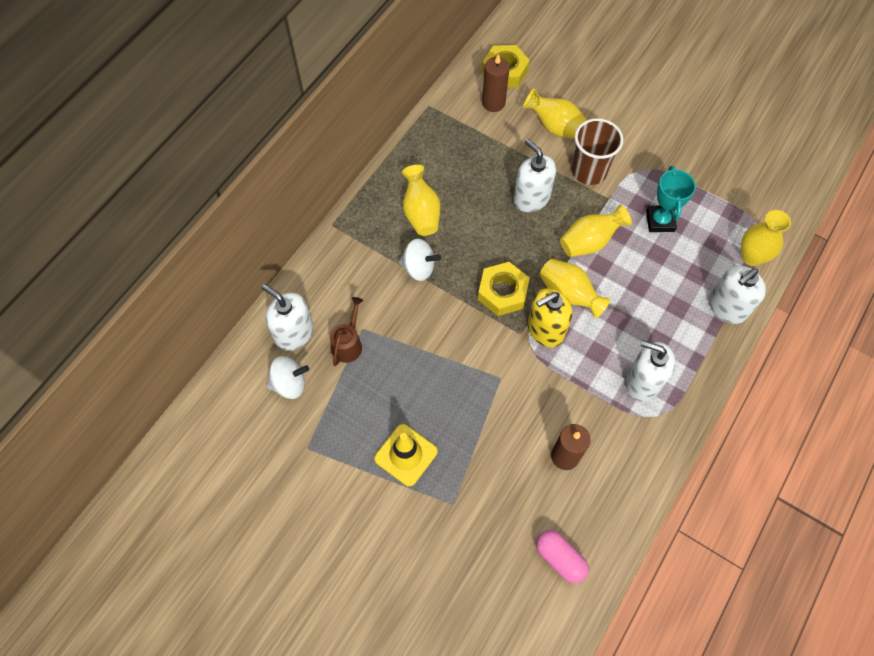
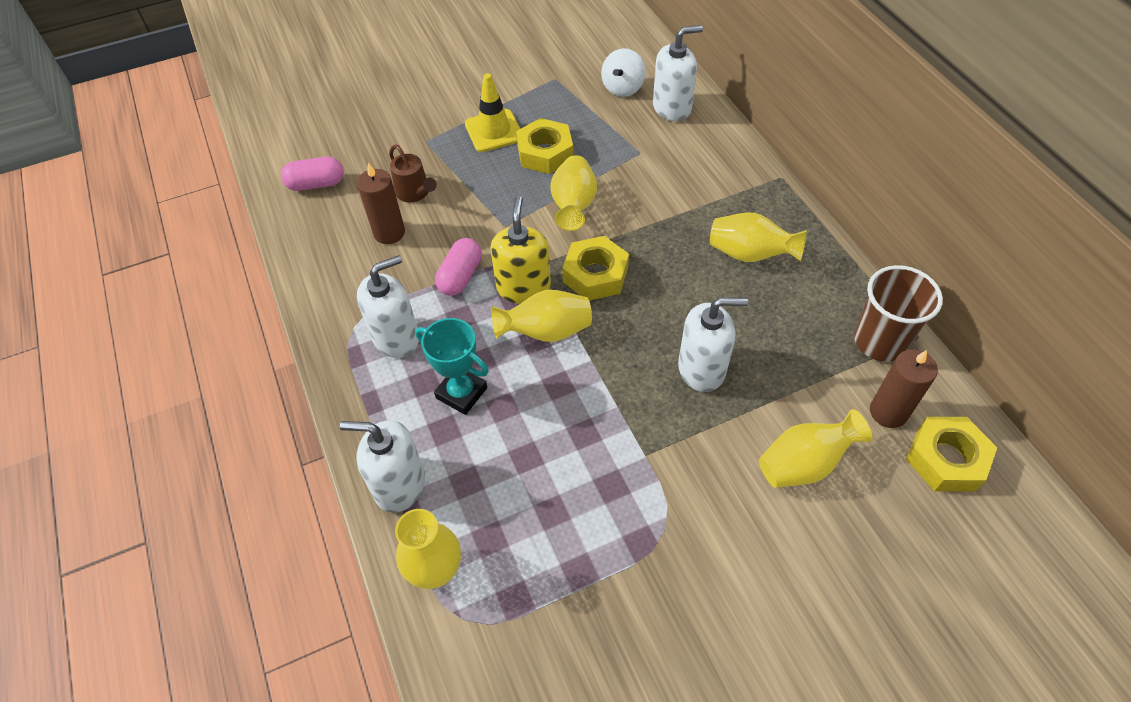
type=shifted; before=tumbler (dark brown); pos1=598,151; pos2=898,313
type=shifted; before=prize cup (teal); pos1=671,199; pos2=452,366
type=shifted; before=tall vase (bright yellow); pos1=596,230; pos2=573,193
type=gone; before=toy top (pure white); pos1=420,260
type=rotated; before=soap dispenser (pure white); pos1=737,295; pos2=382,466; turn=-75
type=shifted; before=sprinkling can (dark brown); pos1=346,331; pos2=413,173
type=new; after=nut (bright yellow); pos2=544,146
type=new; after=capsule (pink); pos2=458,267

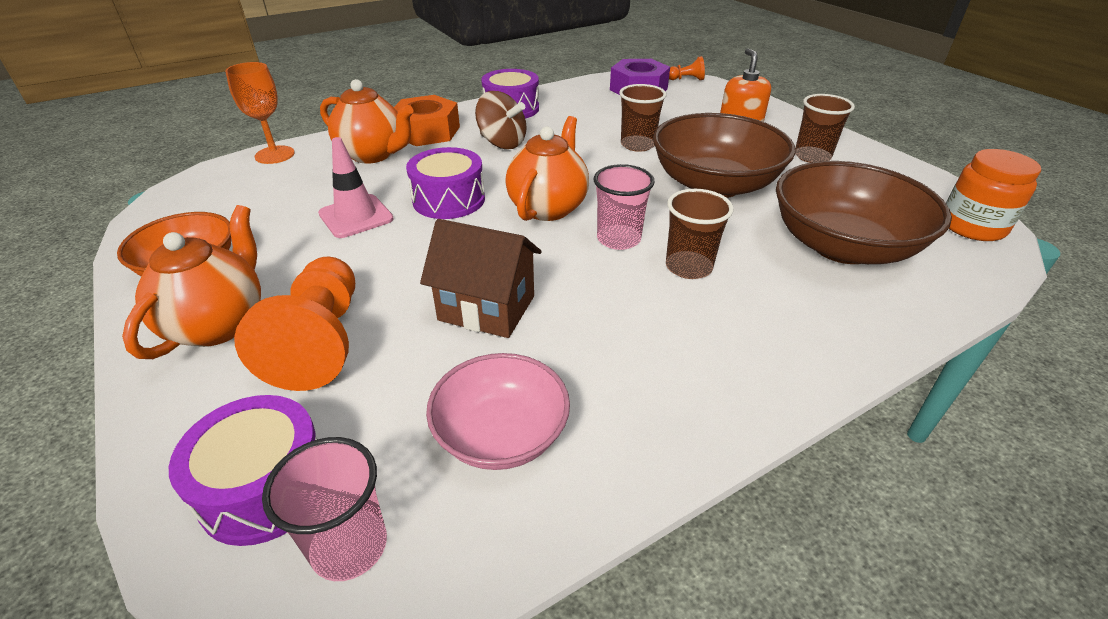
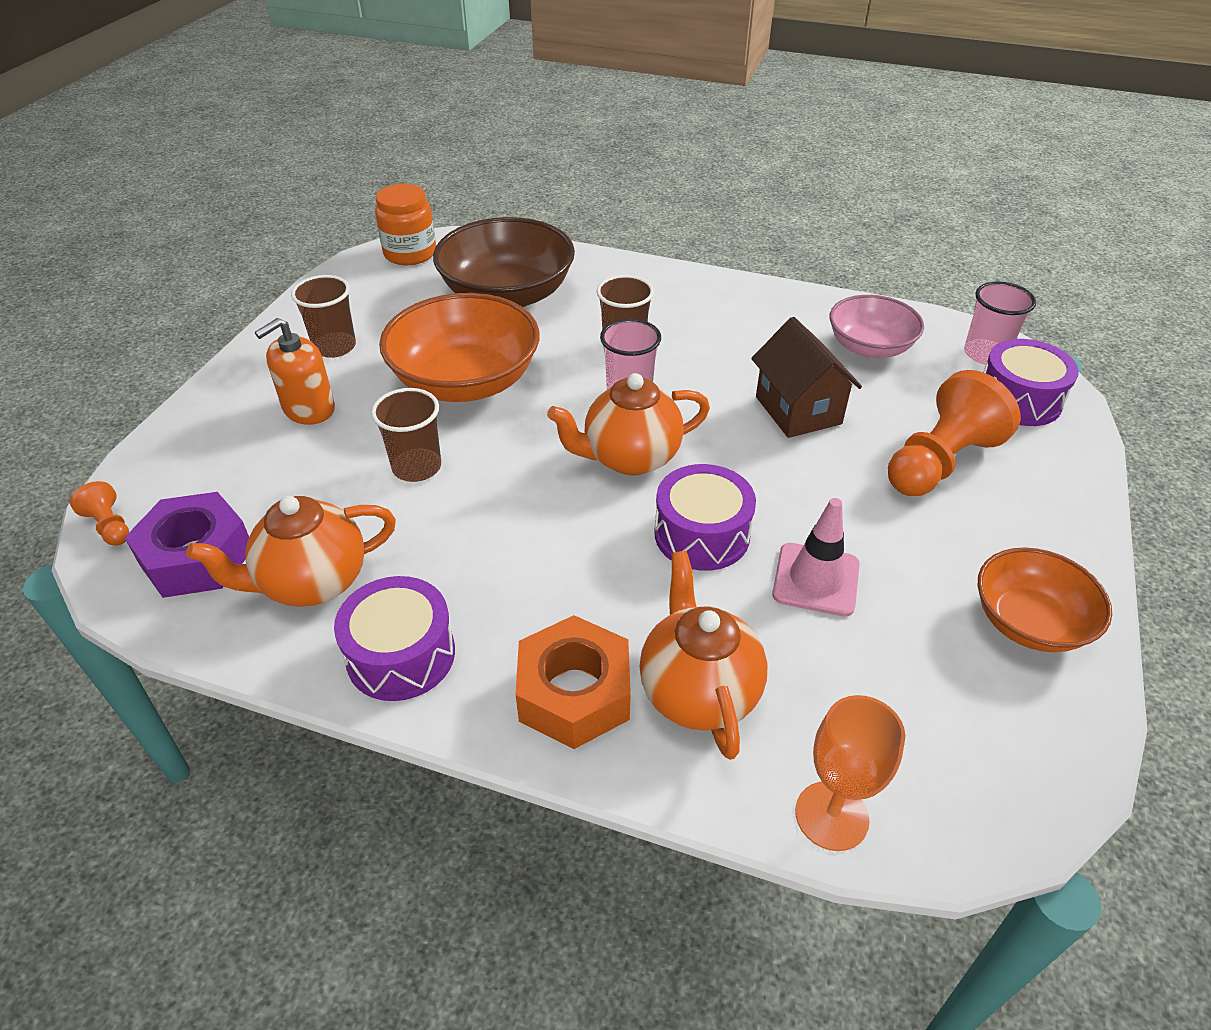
type=gone; before=toy top (dark brown); pos1=501,120
type=repainted; before=bowl (dark brown); after=bowl (orange-coloured); pos1=724,155; pos2=459,347
type=shifted; before=tea pot (orange-coloured); pos1=191,282; pos2=291,551

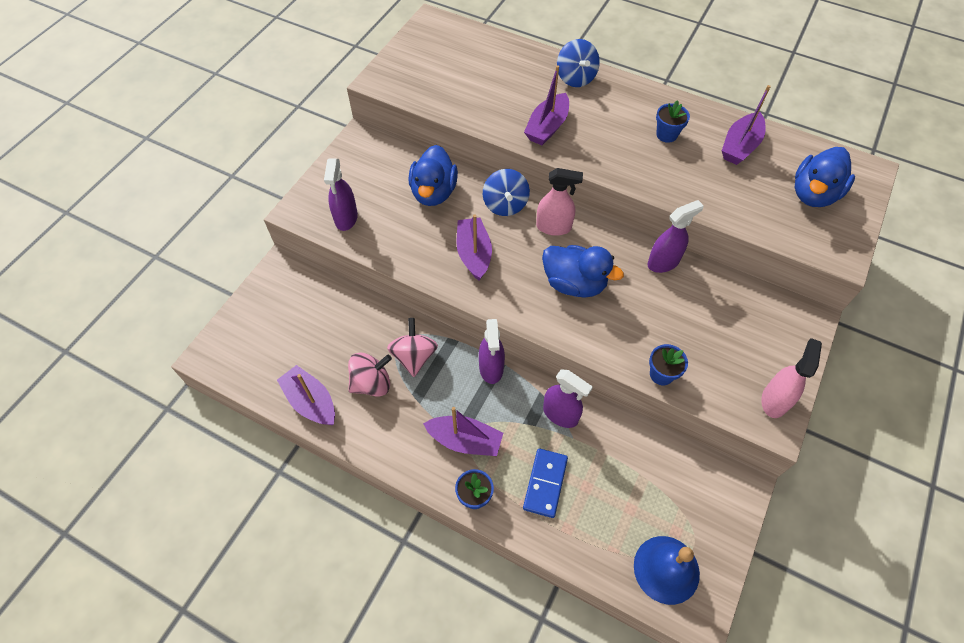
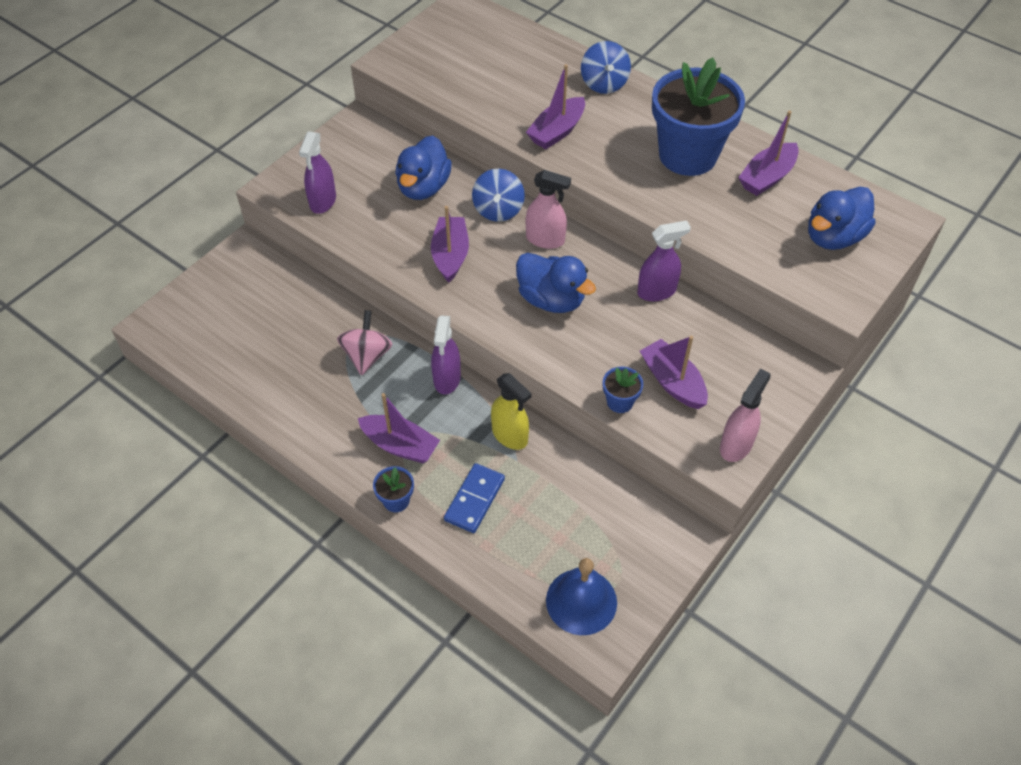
type=scaled; before=flower pot (royal blue); pos1=673,121; pos2=698,117; scale=2.46
type=gone; before=toy top (pink); pos1=370,374
type=shifted; before=boat (royal purple); pos1=306,395; pos2=674,372
type=repainted; before=spray cleaner (royal purple); after=spray cleaner (bright yellow); pos1=568,398; pos2=511,411

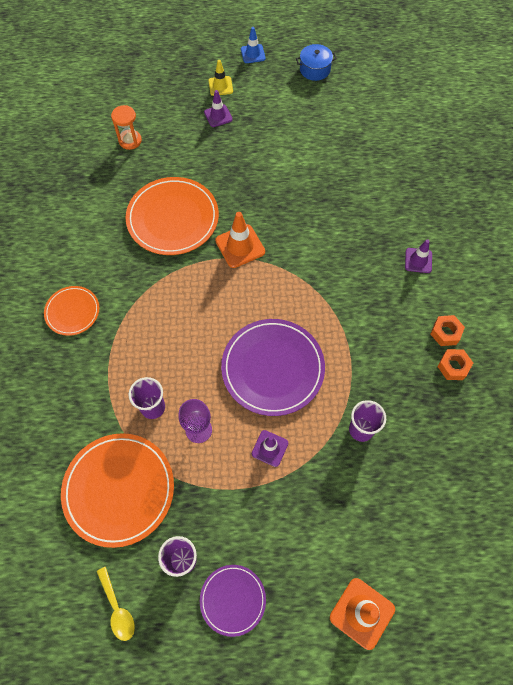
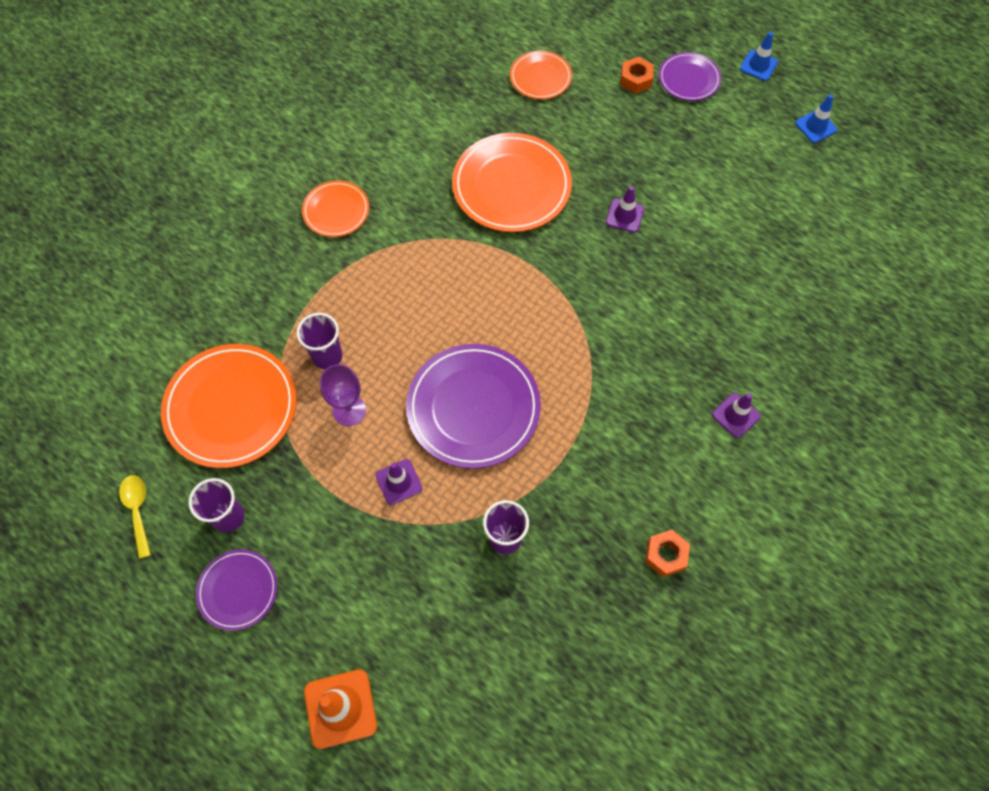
type=swapped; before=stockpot (royal blue); after=safety cone (royal blue); pos1=316,62; pos2=816,118
type=swapped; before=safety cone (bright yellow); after=dinner plate (royal purple); pos1=220,78; pos2=690,76
type=shifted; before=safety cone (royal purple); pos1=218,108; pos2=625,209
type=swapped; before=sand timer (orange-coloured); after=dinner plate (orange-coloured); pos1=126,127; pos2=541,75
type=gone; before=safety cone (orange-coloured); pos1=240,240
type=shifted; before=nut (orange-coloured); pos1=447,330; pos2=637,75
type=rotated; before=tablespoon (bright yellow); pos1=116,604; pos2=135,517; turn=150

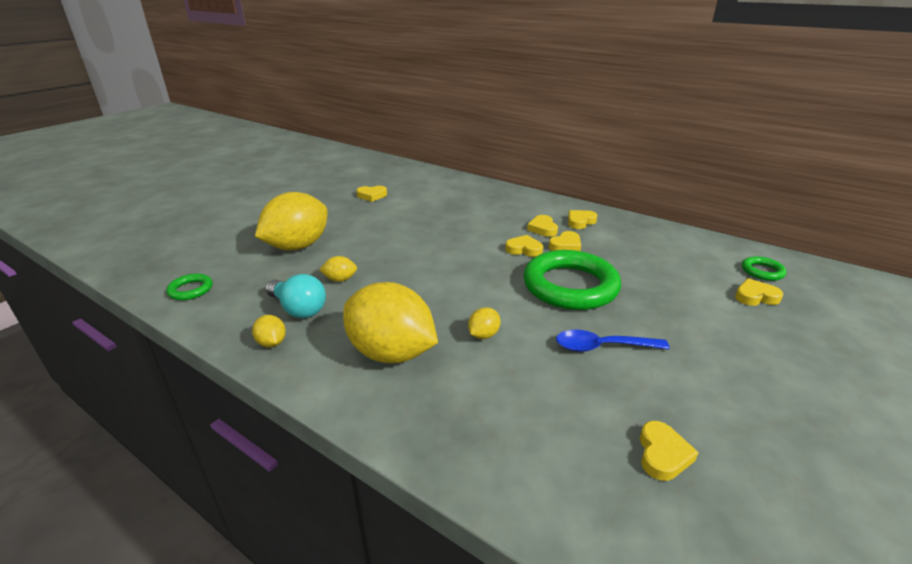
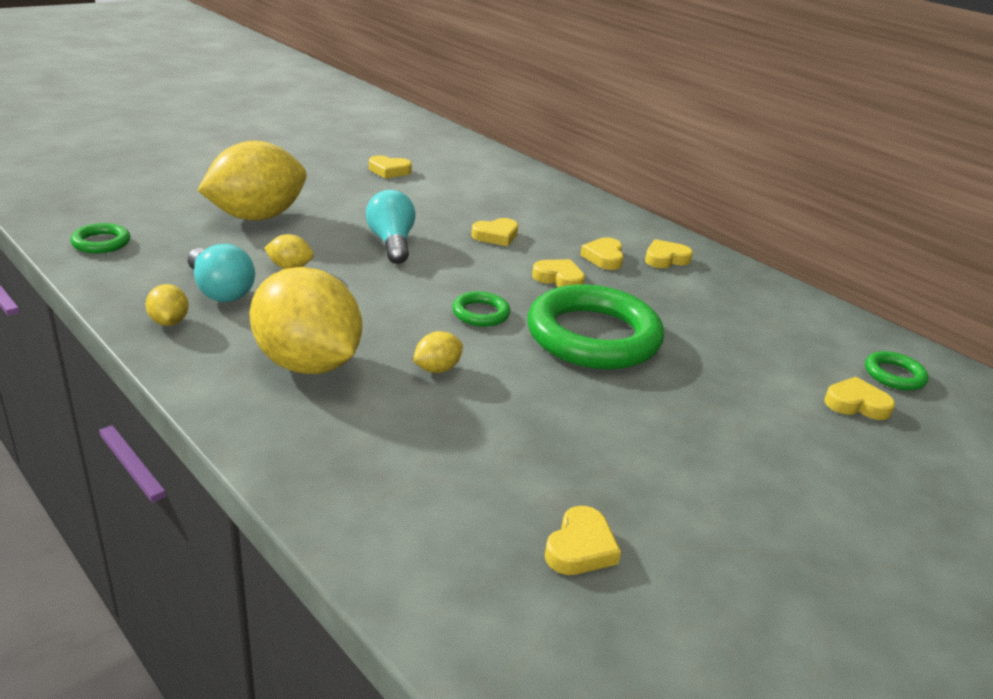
type=shifted; before=heart shape (bright yellow); pos1=565,241; pos2=494,232
type=gone; before=tablespoon (royal blue); pos1=613,341
type=new; after=lightbulb (teal); pos2=391,227
type=new; after=hoop (green); pos2=481,309

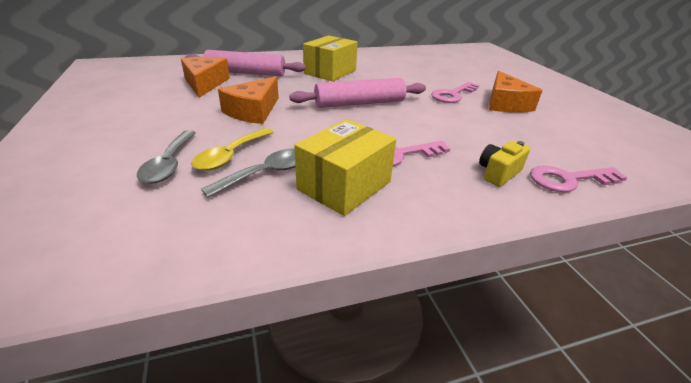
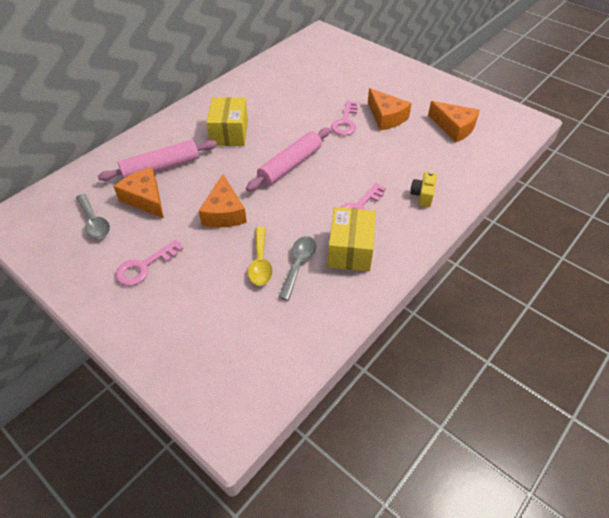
type=shifted; before=tablespoon (grey); pos1=166,157; pos2=93,216
type=shifted; before=latchkey (pink); pos1=578,179; pos2=149,263
type=new; after=piece of cheese (orange-coloured); pos2=454,121

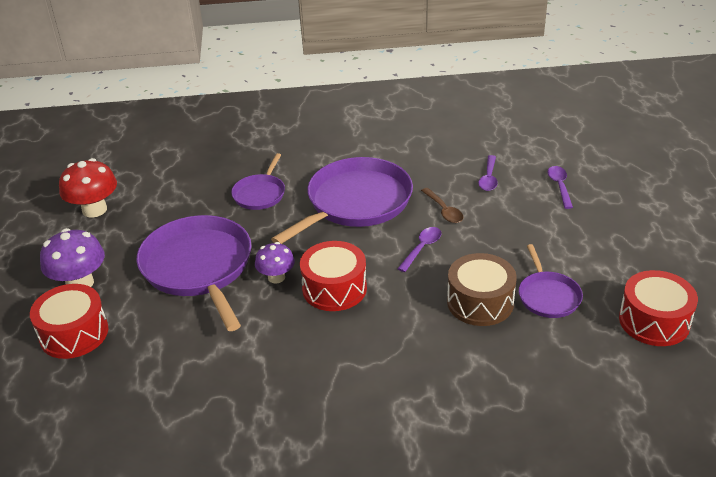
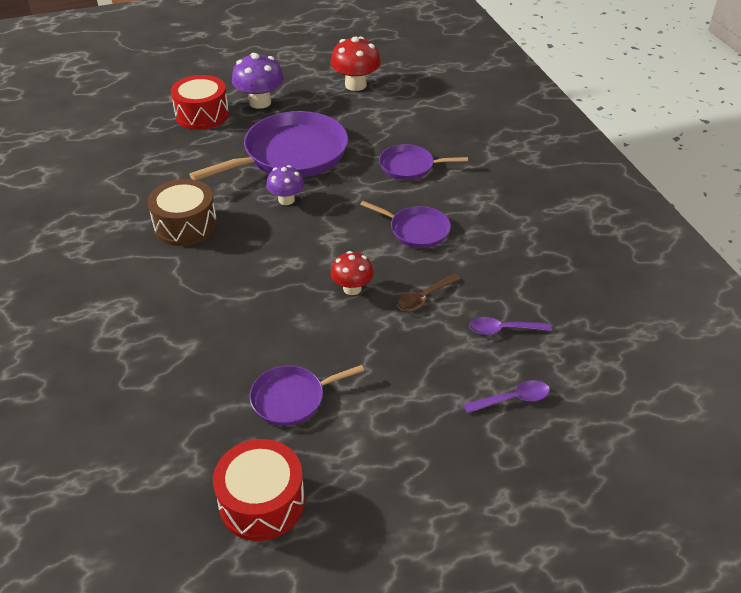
type=scaled; before=pan (royal purple); pos1=342,200; pos2=405,224; scale=0.52
type=swapped; before=tablespoon (royal purple); after=toadstool (crimson); pos1=419,249; pos2=352,273
type=gone; before=toy drum (crimson); pos1=333,276
type=shifted; before=toy drum (dark brown); pos1=482,289; pos2=182,212

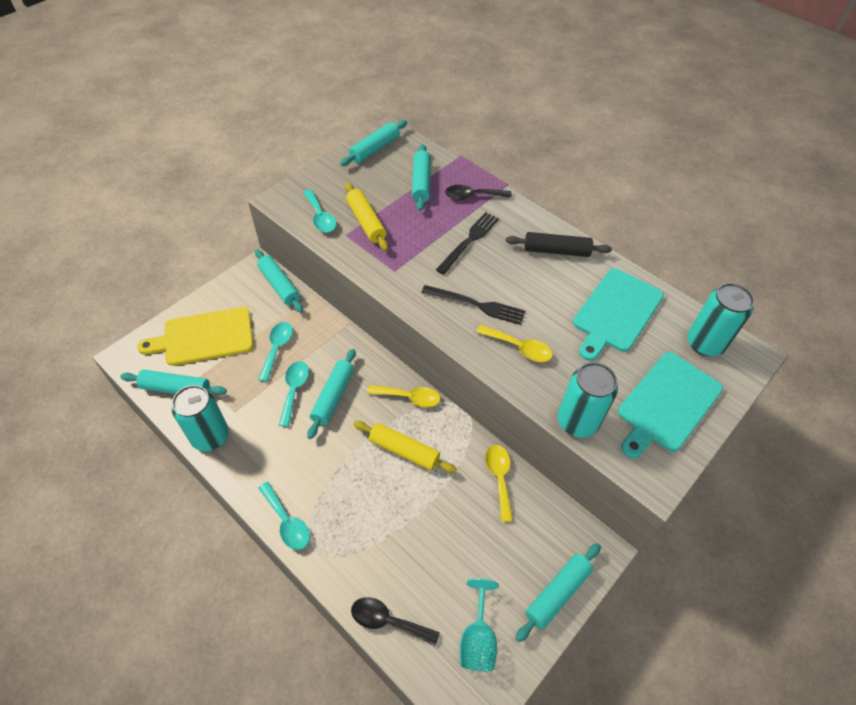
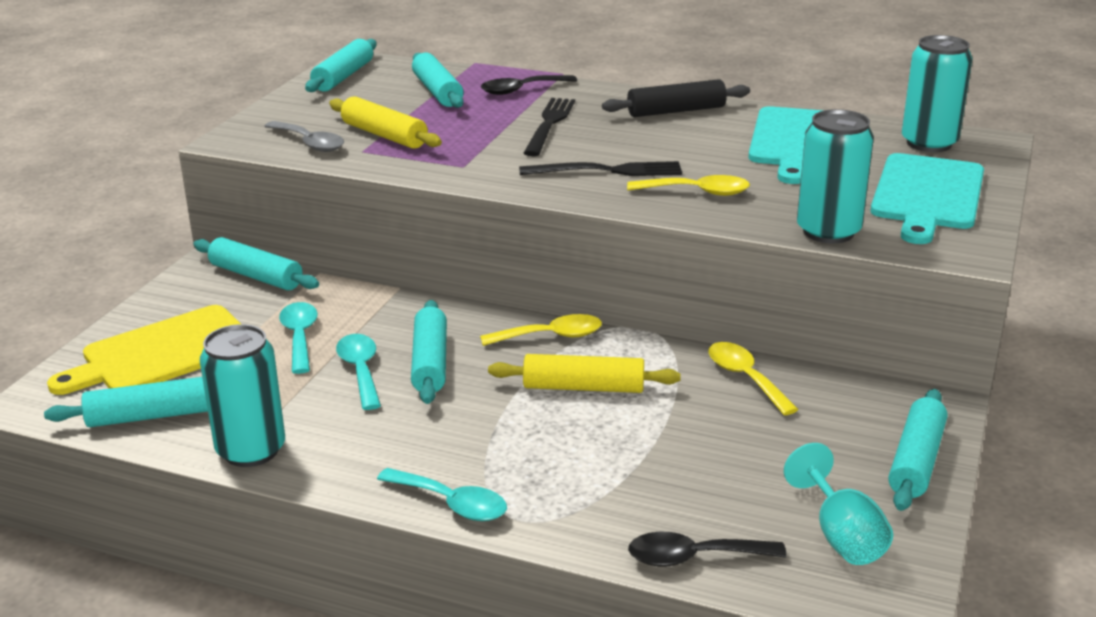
type=repainted; before=tablespoon (teal); after=tablespoon (grey); pos1=319,210; pos2=304,136

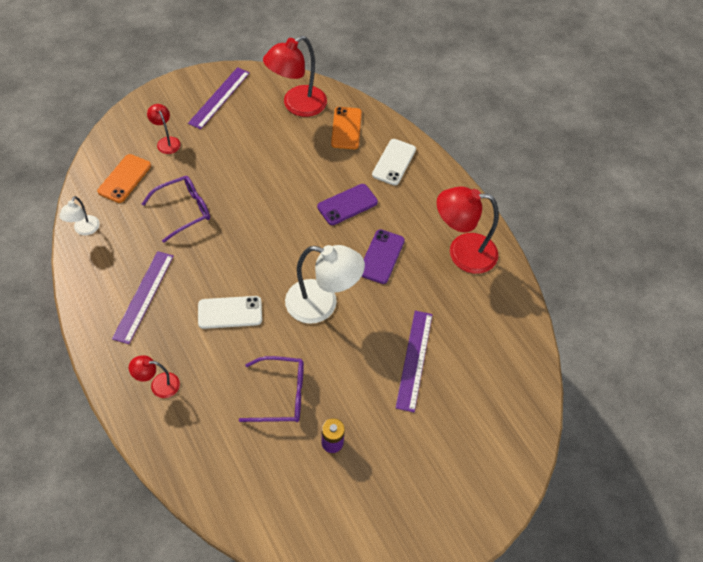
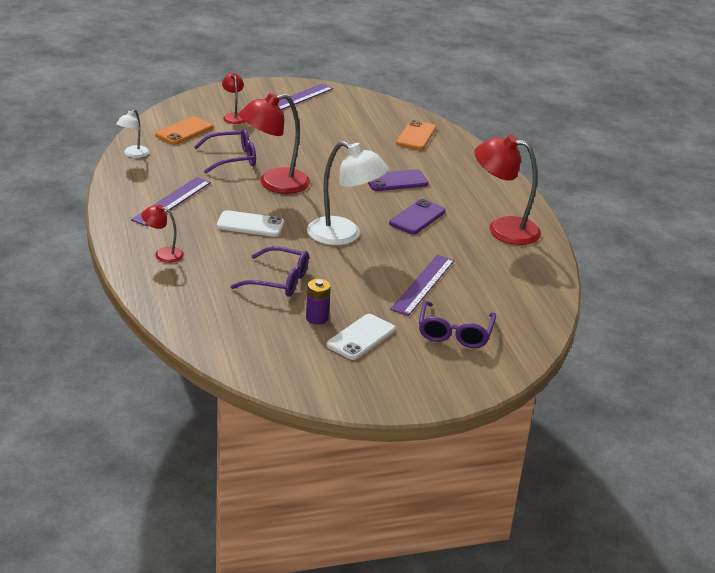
type=shifted; before=lamp (crimson); pos1=295,76; pos2=274,143
type=shifted; before=phone (pure white); pos1=394,162; pos2=360,337
type=new; after=glasses (royal purple); pos2=457,324

